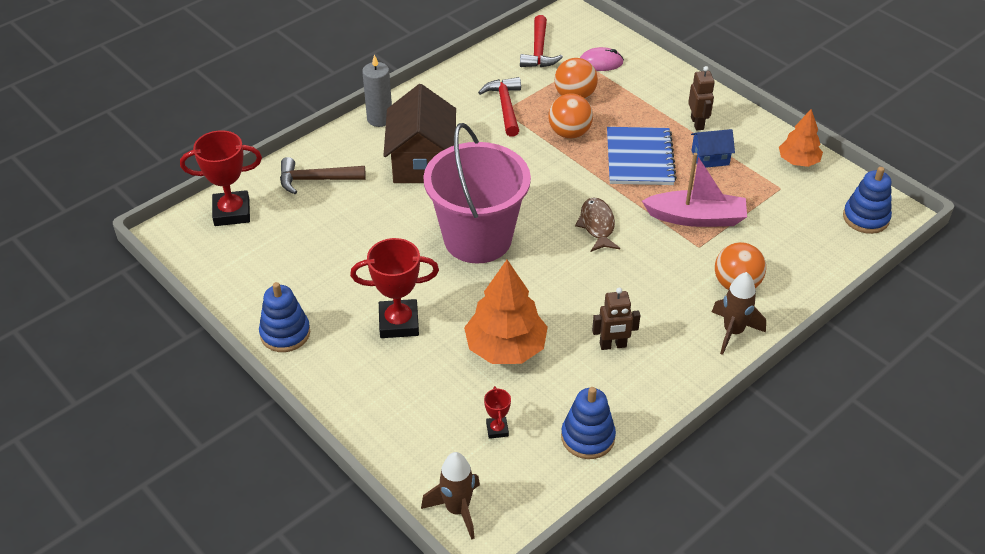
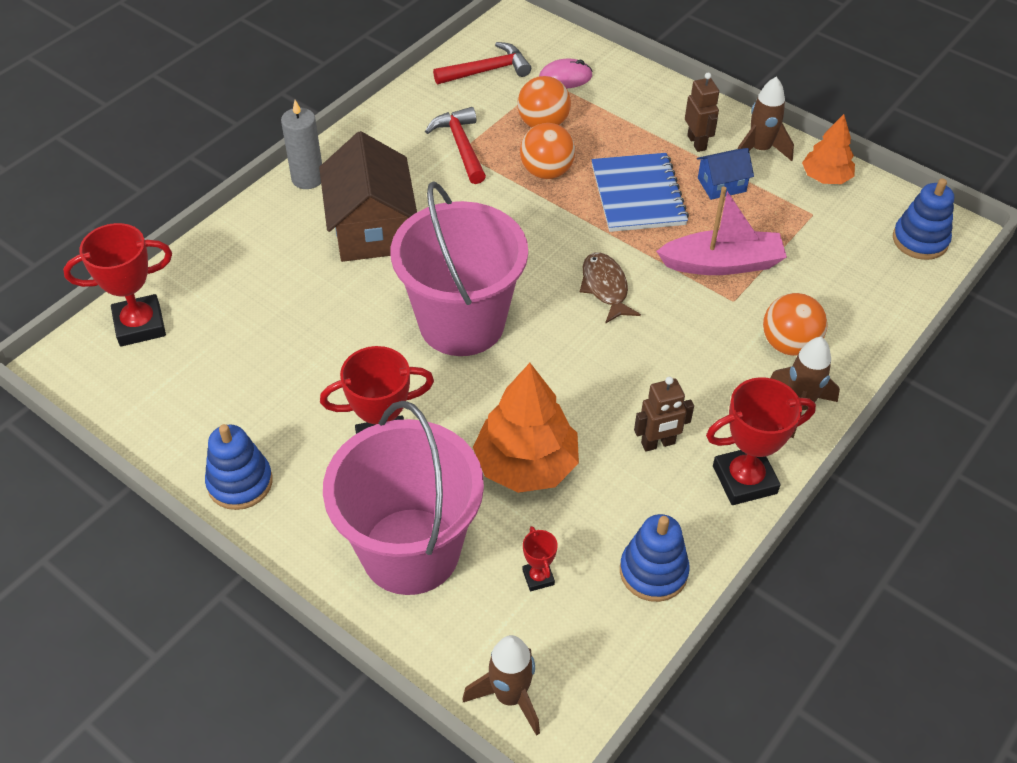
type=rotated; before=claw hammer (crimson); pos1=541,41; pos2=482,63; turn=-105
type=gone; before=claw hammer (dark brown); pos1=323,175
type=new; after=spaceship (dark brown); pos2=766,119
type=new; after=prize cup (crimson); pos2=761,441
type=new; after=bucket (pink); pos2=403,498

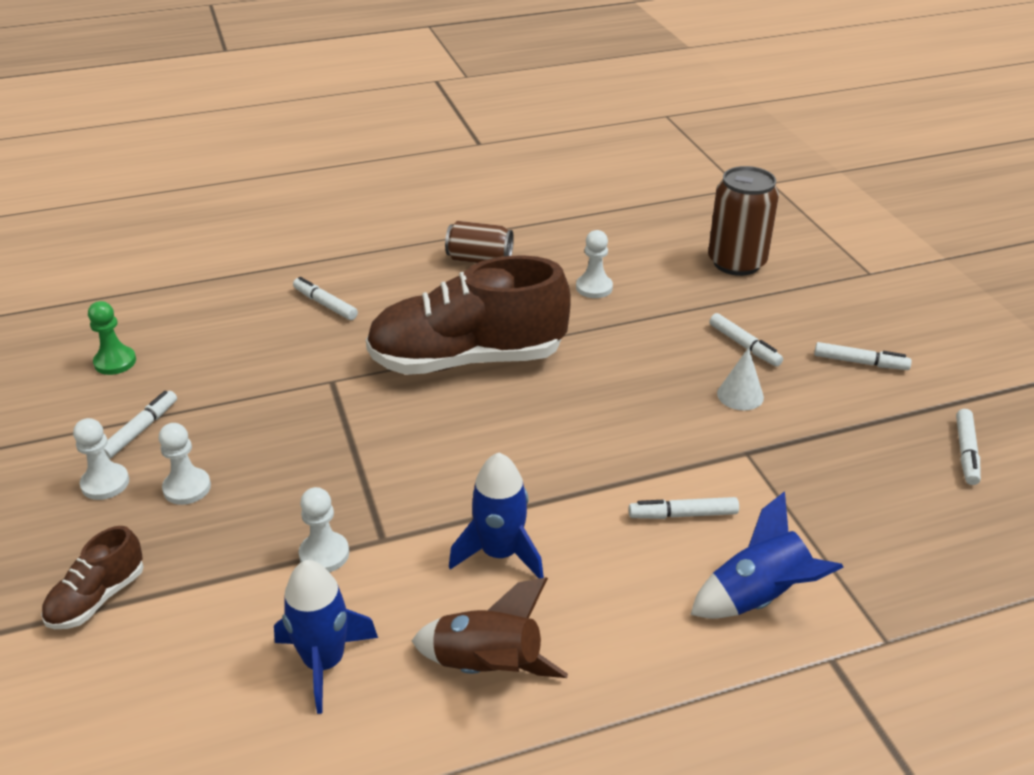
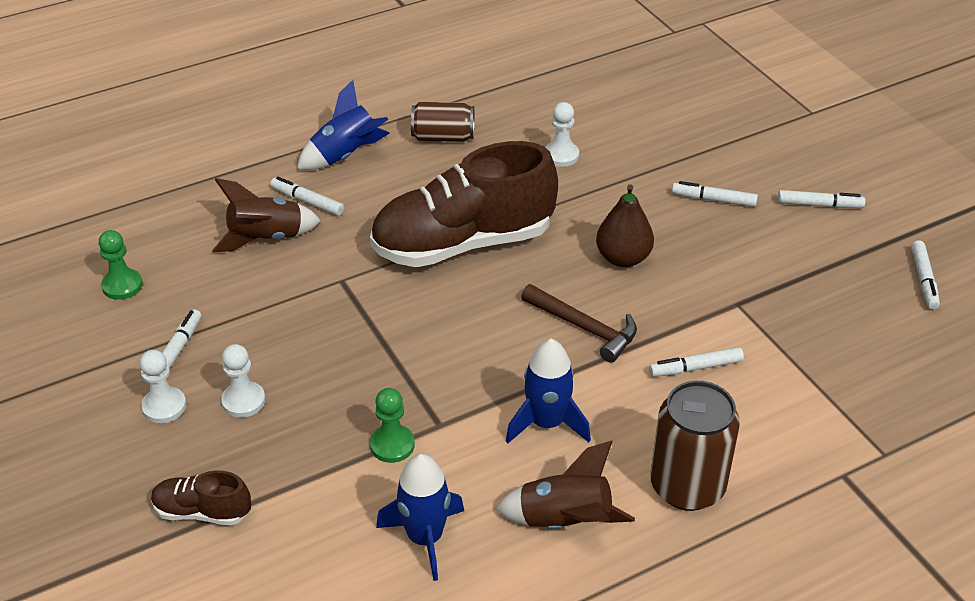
type=shifted; before=tin (dark brown); pos1=743,221; pos2=695,446
type=rotated; before=marker pen (pure white); pos1=746,340; pos2=715,194; turn=150
type=gone; before=solid cone (pure white); pos1=740,379
type=repainted; before=chess pawn (pure white); after=chess pawn (green); pos1=323,529; pos2=392,425
type=shifted; before=spaceship (royal blue); pos1=767,555; pos2=343,125
type=rotated; before=lace-up shoe (dark brown); pos1=92,577; pos2=201,497; turn=75
type=new; after=spaceship (dark brown); pos2=266,215
type=new; after=pear (dark brown); pos2=625,225
type=new; after=claw hammer (dark brown); pos2=579,323

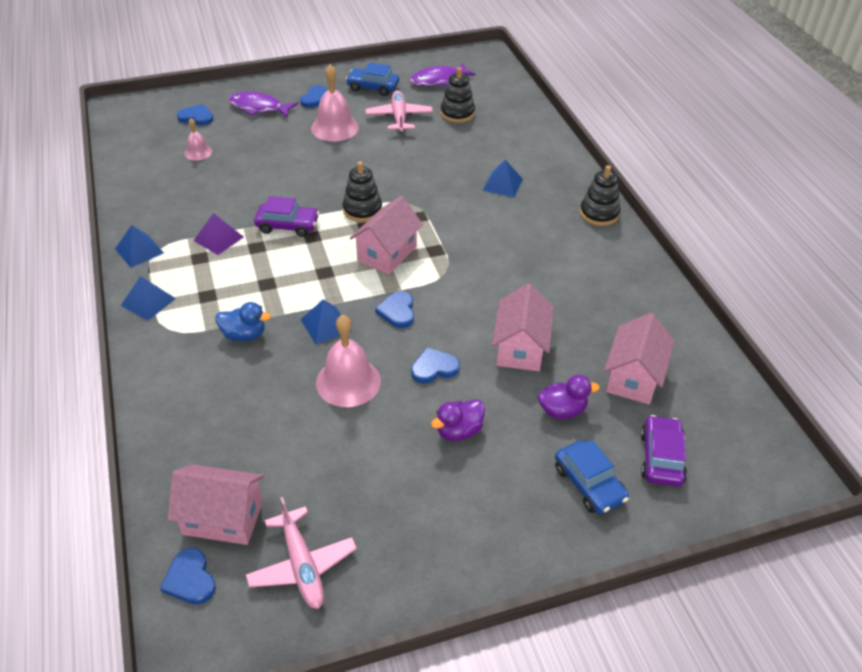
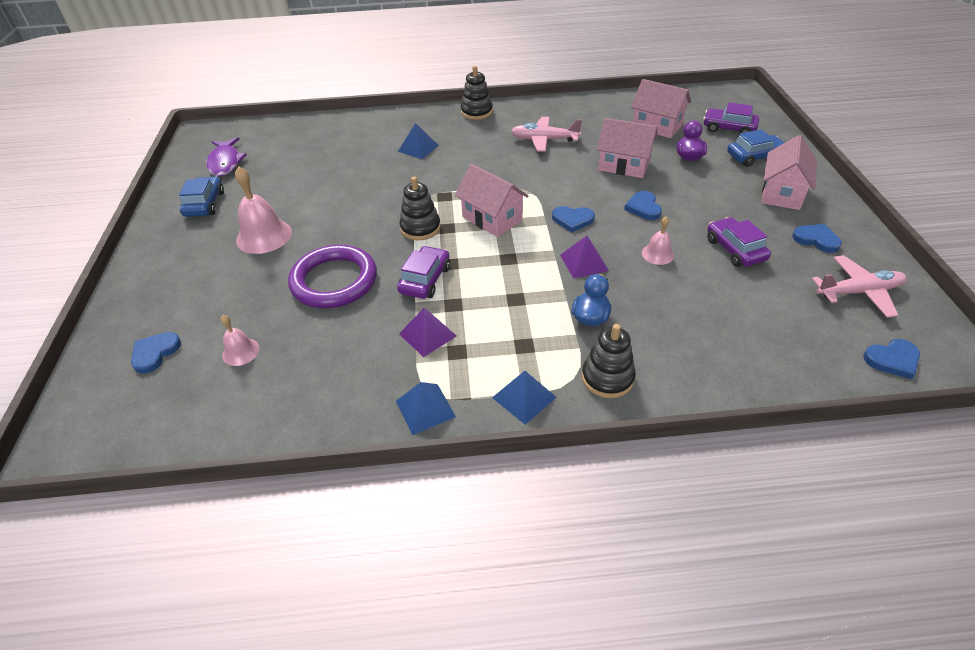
type=rotated; before=car (royal blue); pos1=372,79; pos2=201,197; turn=150
type=shifted; before=stacking rings (black); pos1=458,95; pos2=609,361
type=shifted; before=heart shape (royal blue); pos1=313,96; pos2=817,238
type=shifted; before=toy plane (pink); pos1=399,111; pos2=546,134
type=gone; before=toy fish (royal purple); pos1=263,105
type=repainted; before=pyramid shape (royal blue); after=pyramid shape (royal purple); pos1=326,321; pos2=584,257
type=scaled; before=school bell (pink); pos1=348,361; pos2=658,240; scale=0.55
type=gone; before=rubber duck (royal purple); pos1=458,420
type=shifted; before=cottage (pink); pos1=216,504; pos2=789,172
type=new; after=car (royal purple); pos2=739,242
type=new; after=hoop (royal purple); pos2=332,276

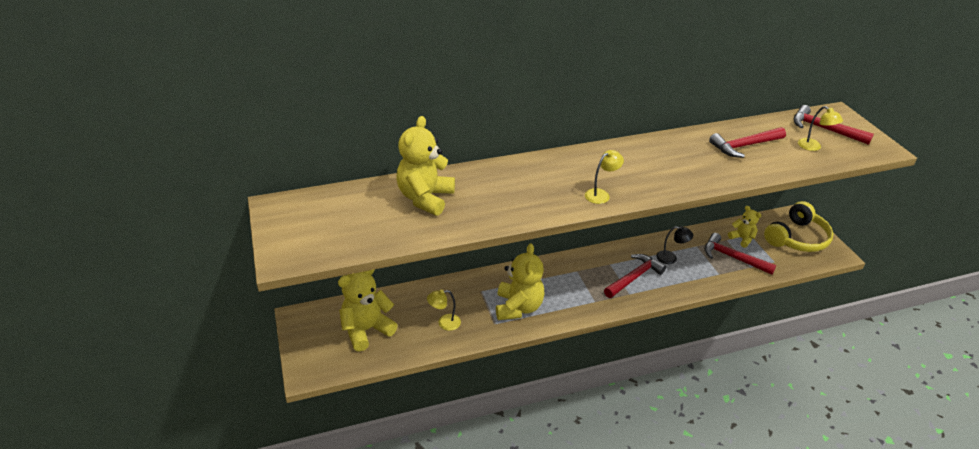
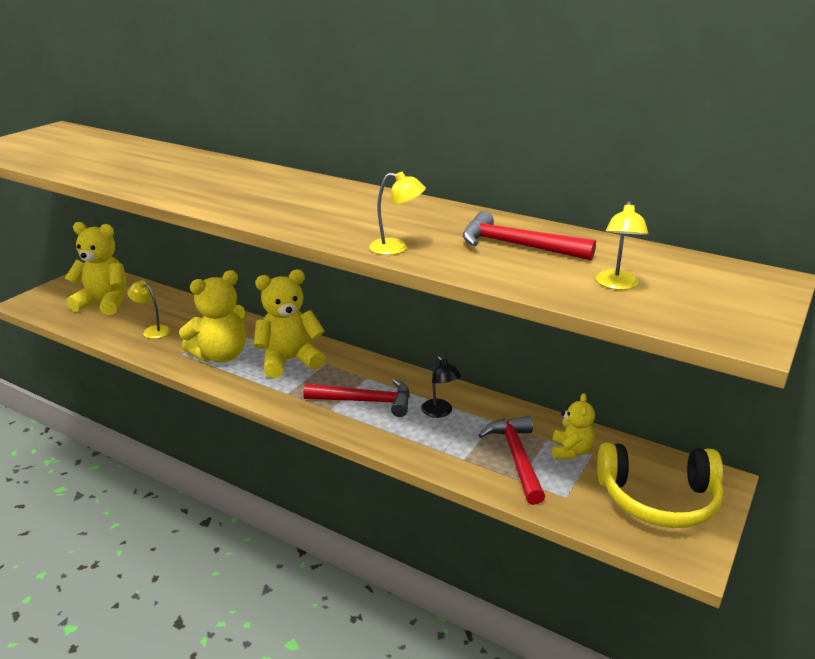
type=gone; before=claw hammer (crimson); pos1=834,125
type=shifted; before=teddy bear (bright yellow); pos1=426,166; pos2=289,323
type=shifted; before=lamp (bright yellow); pos1=604,177; pos2=397,213

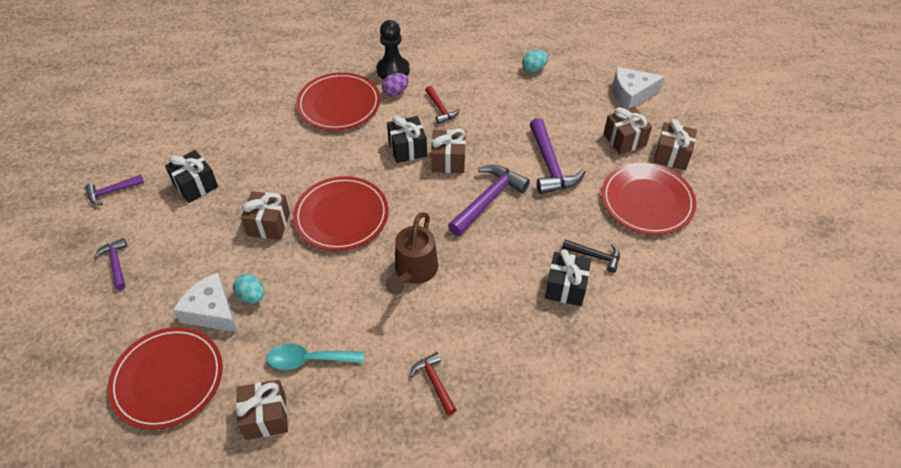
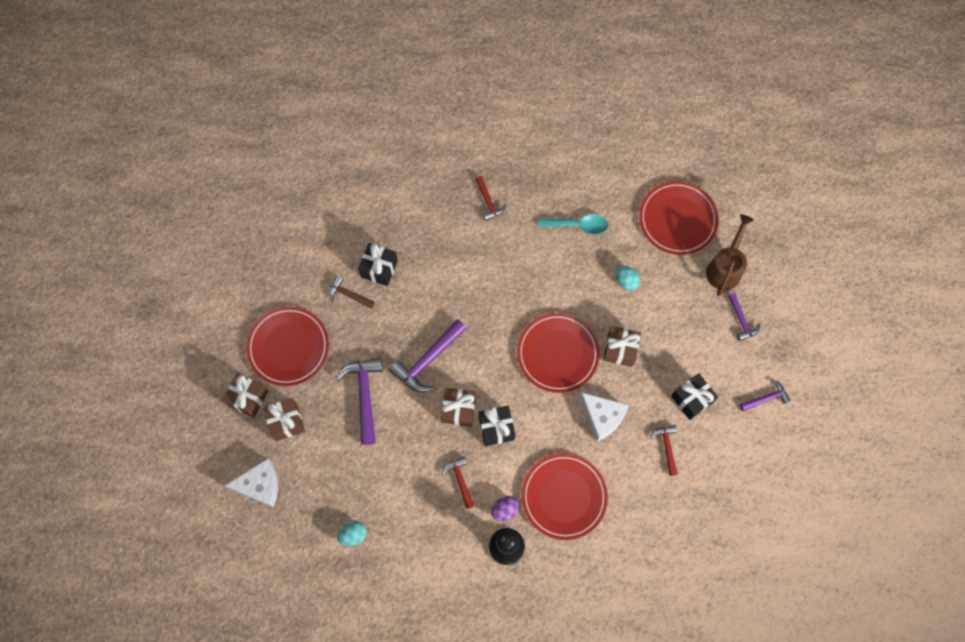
type=shifted; before=sprinkling can (dark brown); pos1=412,253; pos2=730,255
type=repainted; before=claw hammer (black); after=claw hammer (dark brown); pos1=591,256; pos2=352,292
type=shifted; before=piece of cheese (pure white); pos1=205,302; pos2=604,416
type=gone; before=gift (dark brown); pos1=262,409
type=new; after=claw hammer (crimson); pos2=664,450

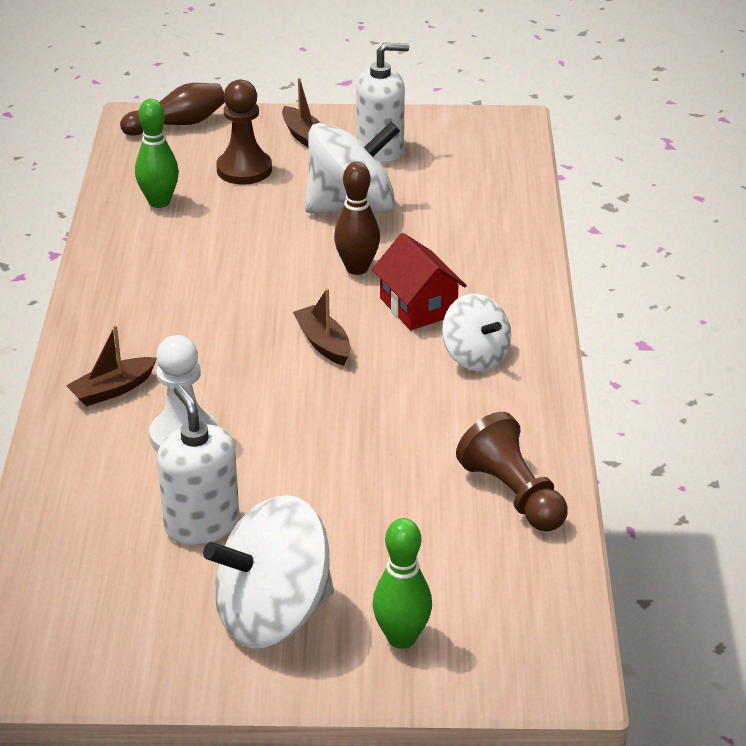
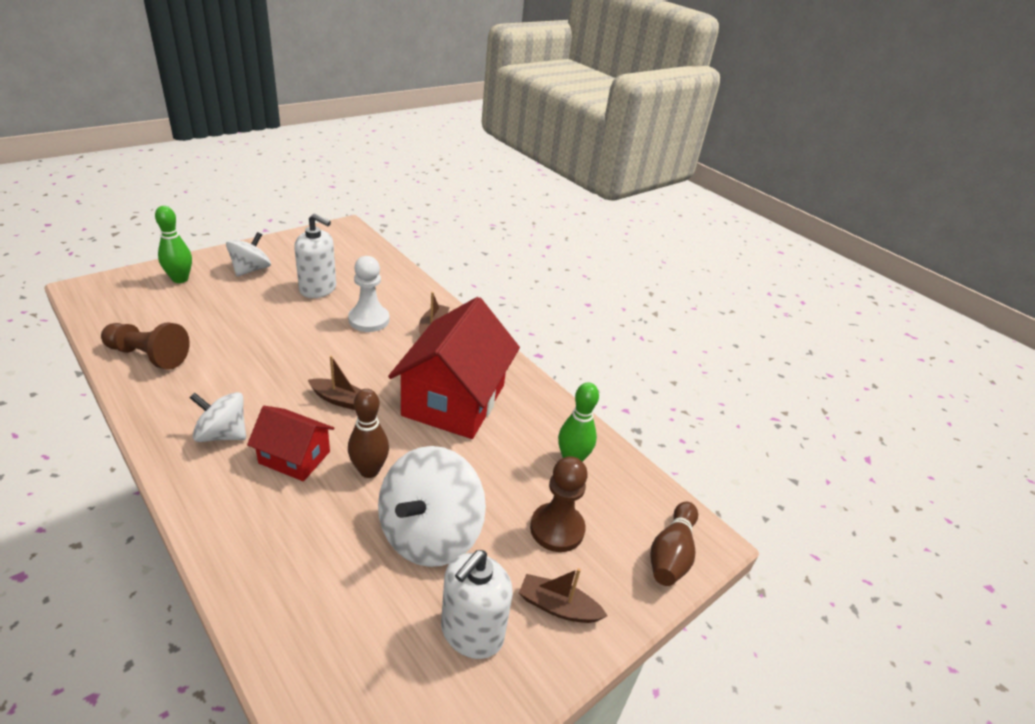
type=scaled; before=toy top (pure white); pos1=268,571; pos2=248,254; scale=0.6
type=new; after=cottage (crimson); pos2=454,368

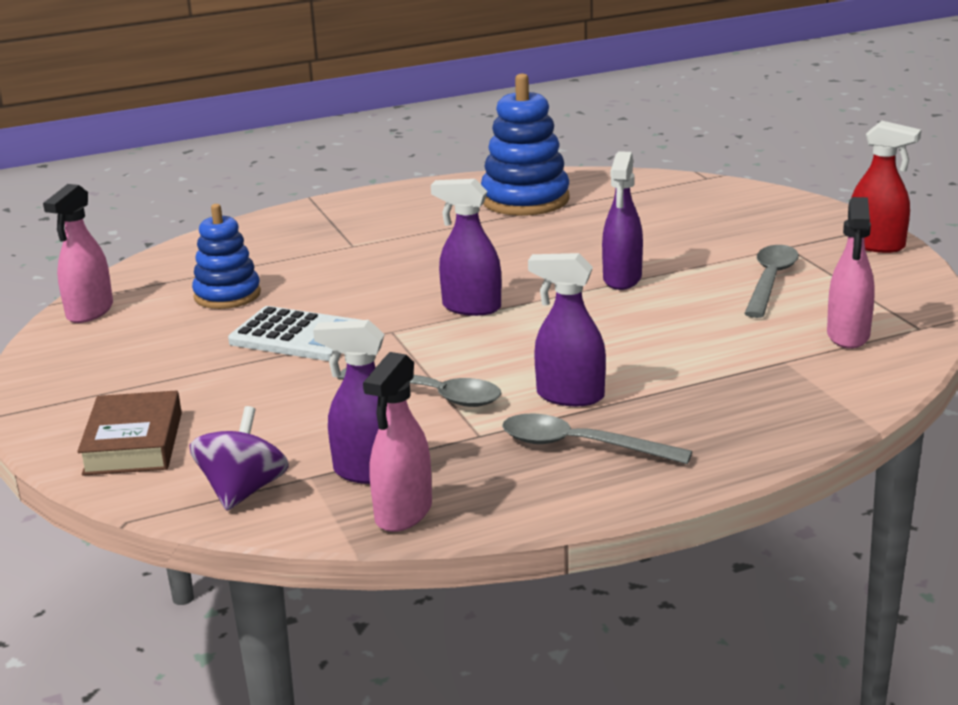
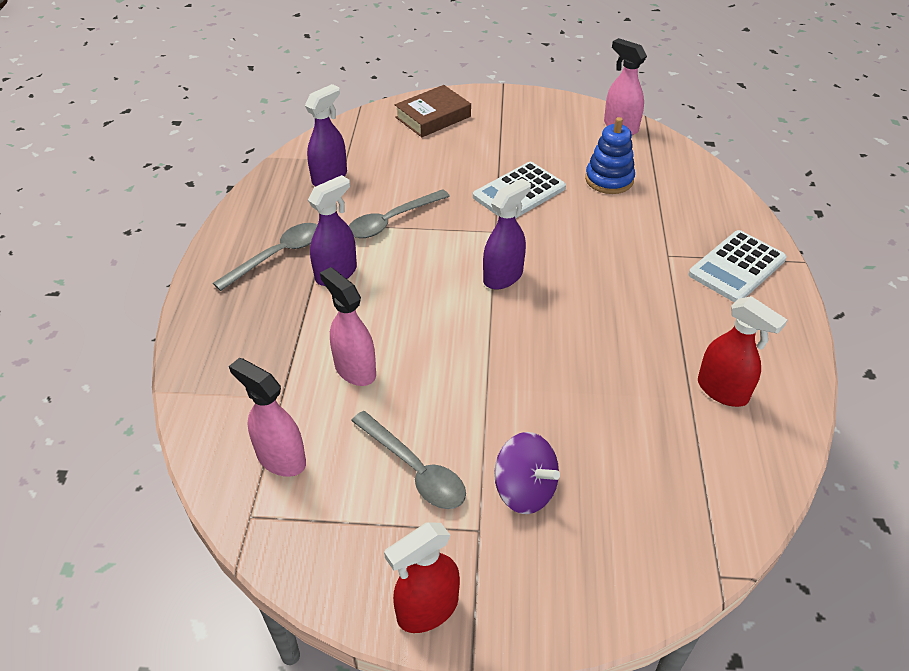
type=swapped; before=stacking rings (royal blue); after=spray cleaner (crimson); pos1=525,145; pos2=742,351
type=gone; before=spray cleaner (royal purple); pos1=622,220
type=shifted; before=spray cleaner (pink); pos1=397,442; pos2=348,326
type=rotated; before=hardback (dark brown); pos1=129,433; pos2=433,111; turn=-60
type=shifted; before=toy top (royal purple); pos1=239,458; pos2=527,473
type=new; after=calculator (pure white); pos2=738,266

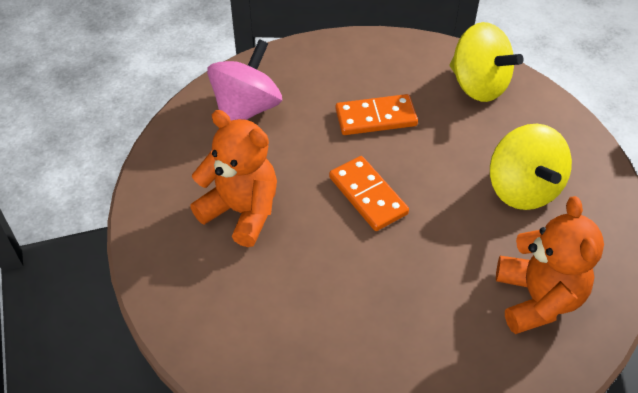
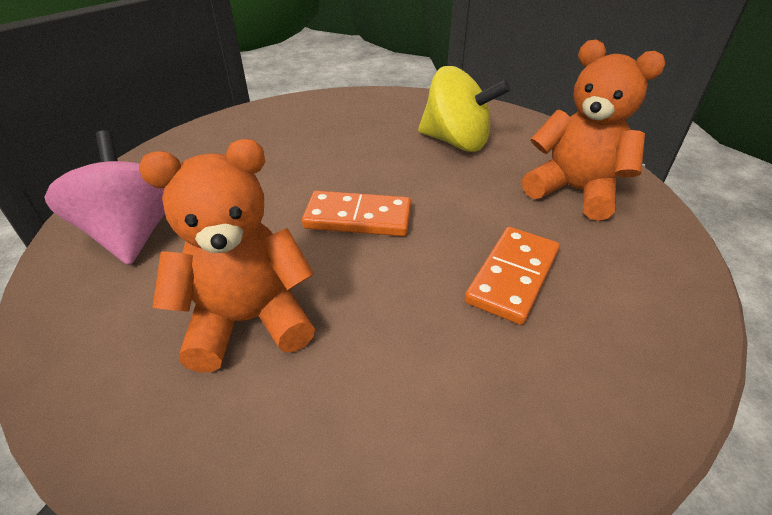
type=gone; before=toy top (bright yellow); pos1=487,62
type=shifted; before=domino tile (orange-coloured); pos1=377,114; pos2=512,276

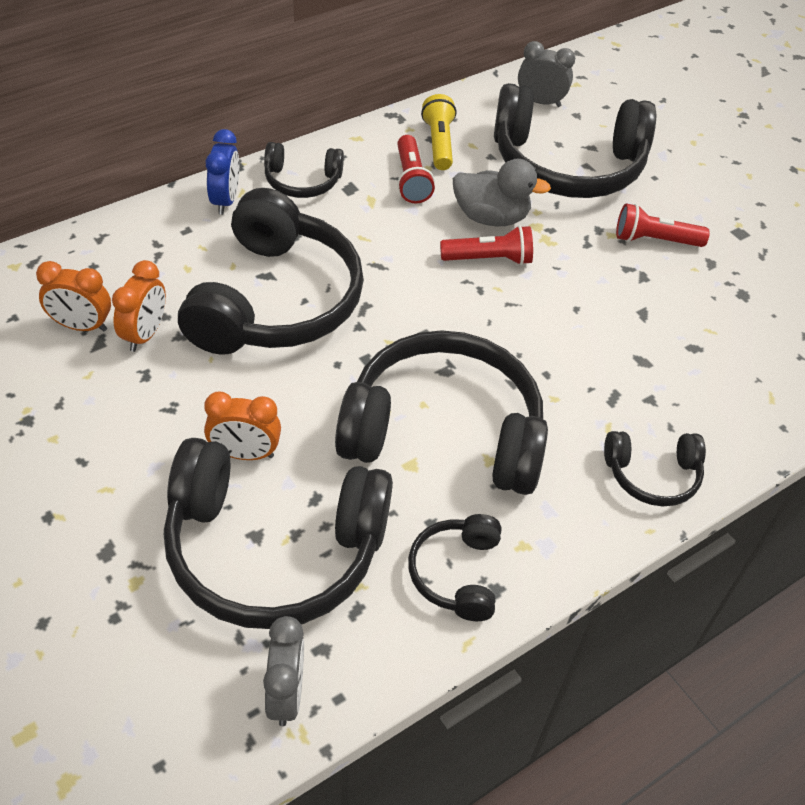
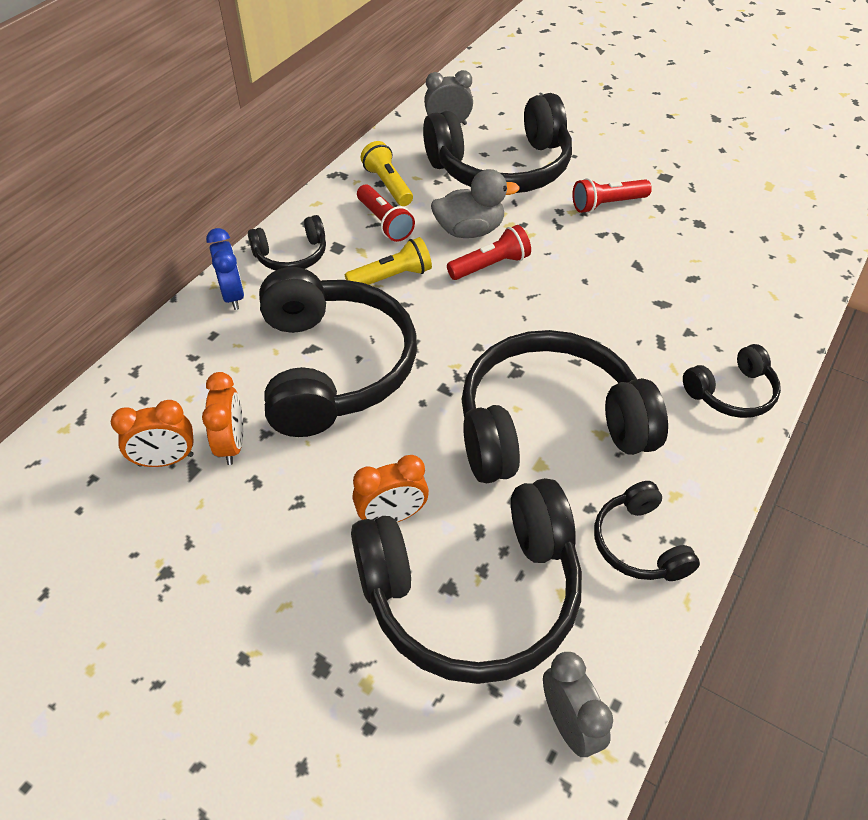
type=new; after=pocket torch (bright yellow); pos2=388,261

